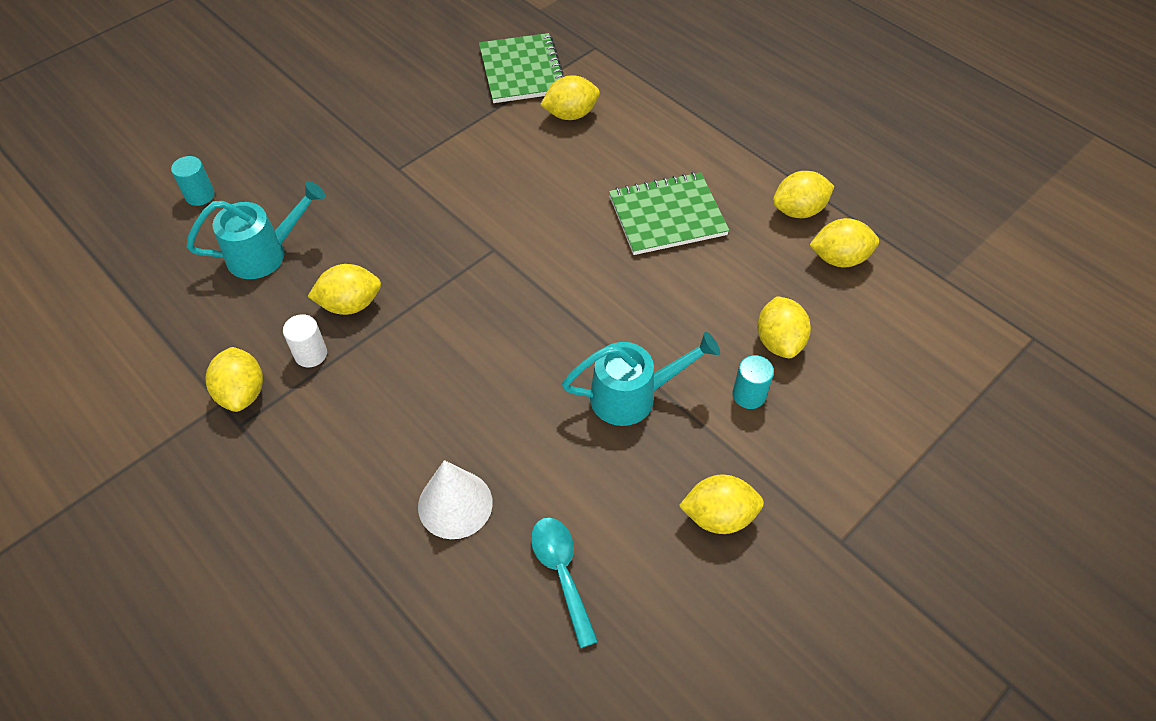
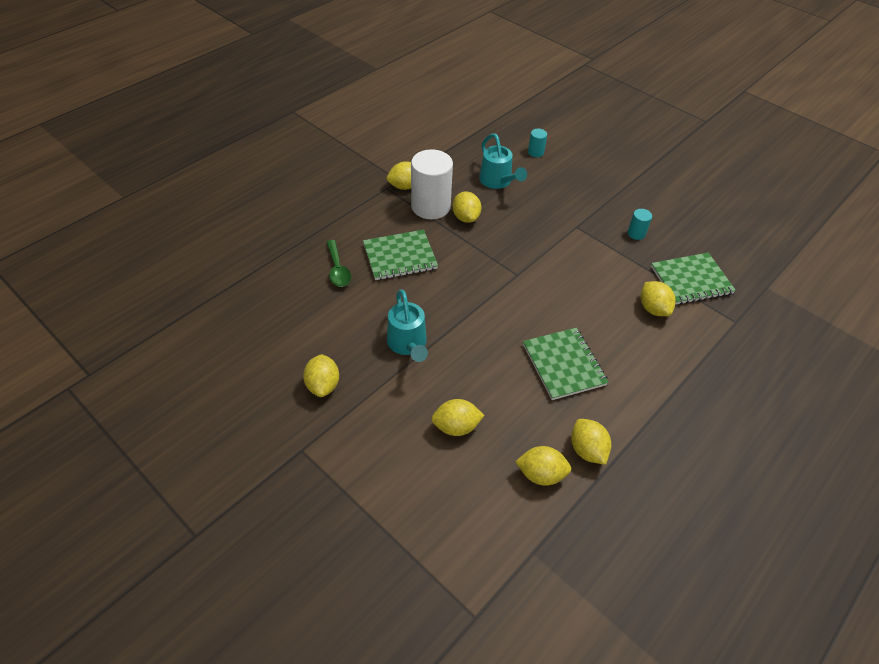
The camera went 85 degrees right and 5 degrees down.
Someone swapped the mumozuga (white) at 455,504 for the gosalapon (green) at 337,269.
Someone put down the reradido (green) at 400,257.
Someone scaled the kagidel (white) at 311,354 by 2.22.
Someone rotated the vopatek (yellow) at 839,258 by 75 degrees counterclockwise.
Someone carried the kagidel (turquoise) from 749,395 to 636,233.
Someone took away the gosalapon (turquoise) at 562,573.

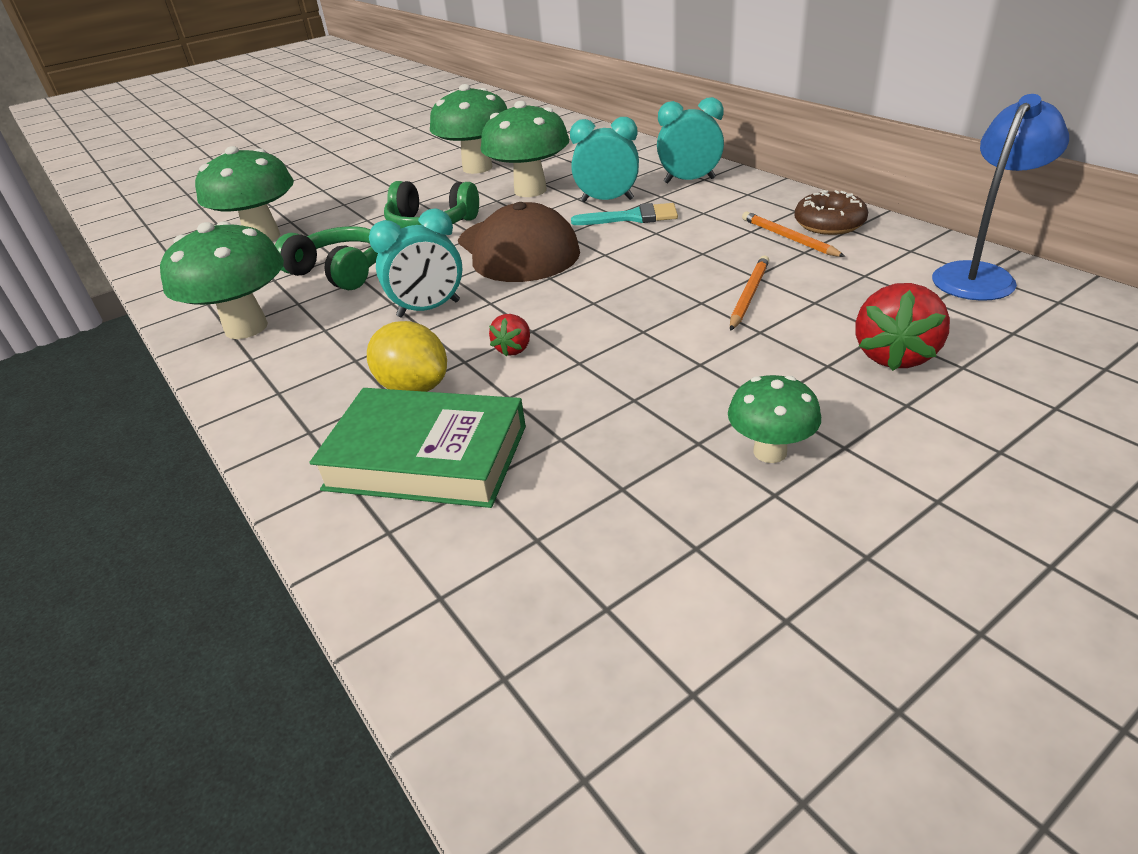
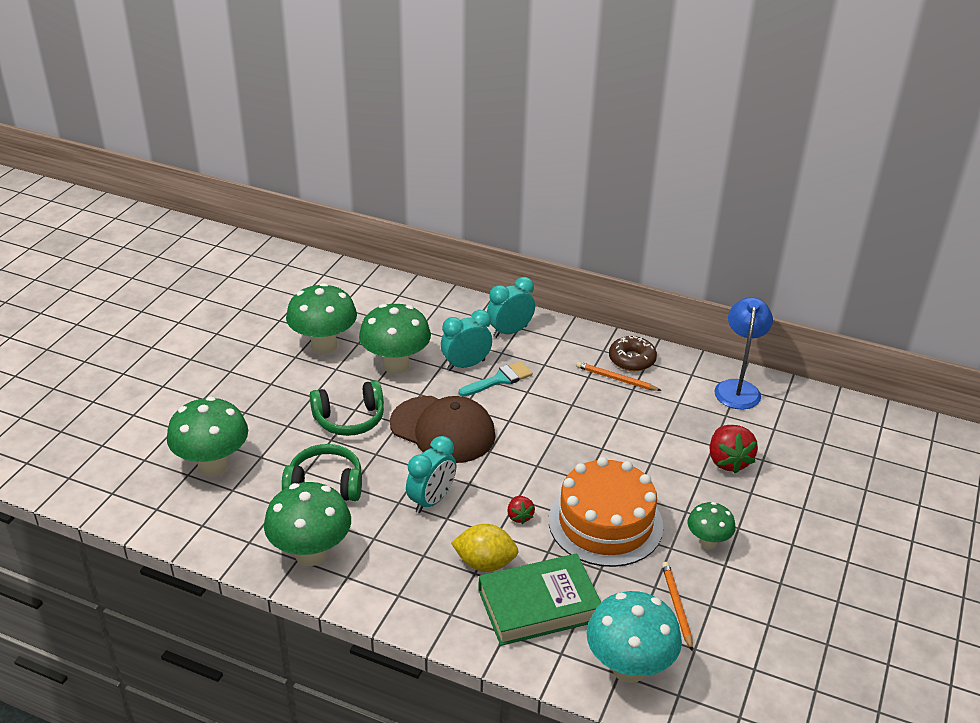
The camera went 35 degrees left and 0 degrees up.
Someone put down the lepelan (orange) at 605,523.
Someone put down the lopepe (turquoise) at 629,668.
Someone carried the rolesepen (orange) from 749,295 to 677,606.

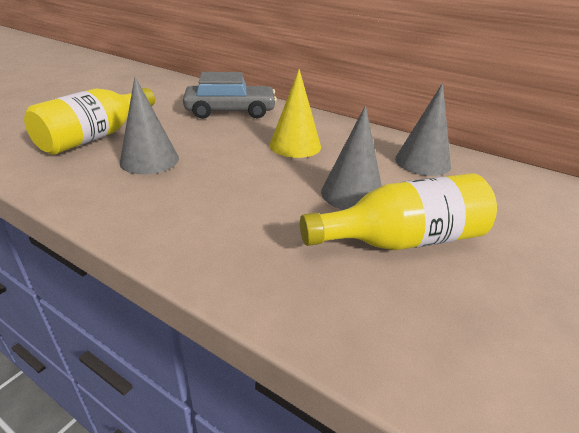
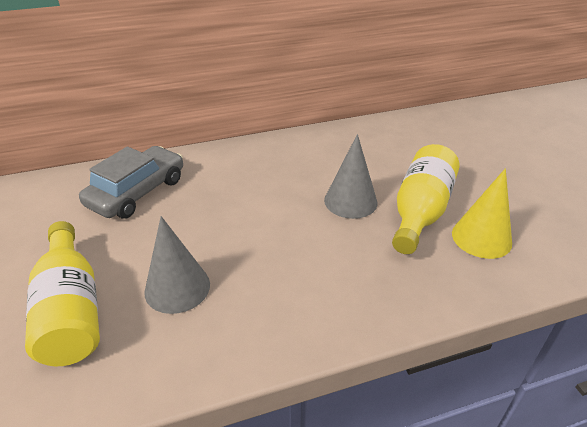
The camera went 50 degrees left and 5 degrees up.
Someone carried the mumozuga (yellow) from 295,145 to 481,238.
Someone took away the mumozuga (grey) at 422,162.

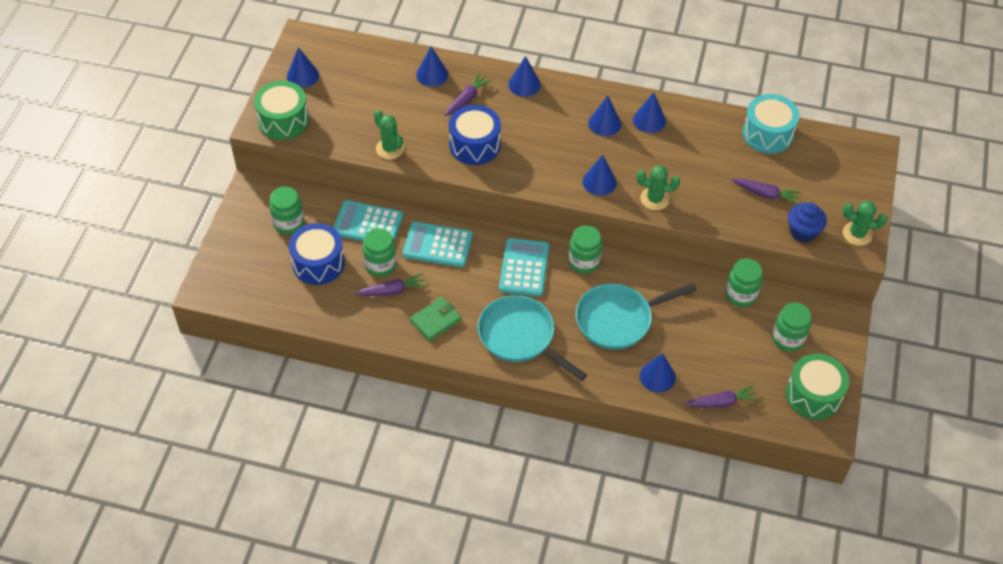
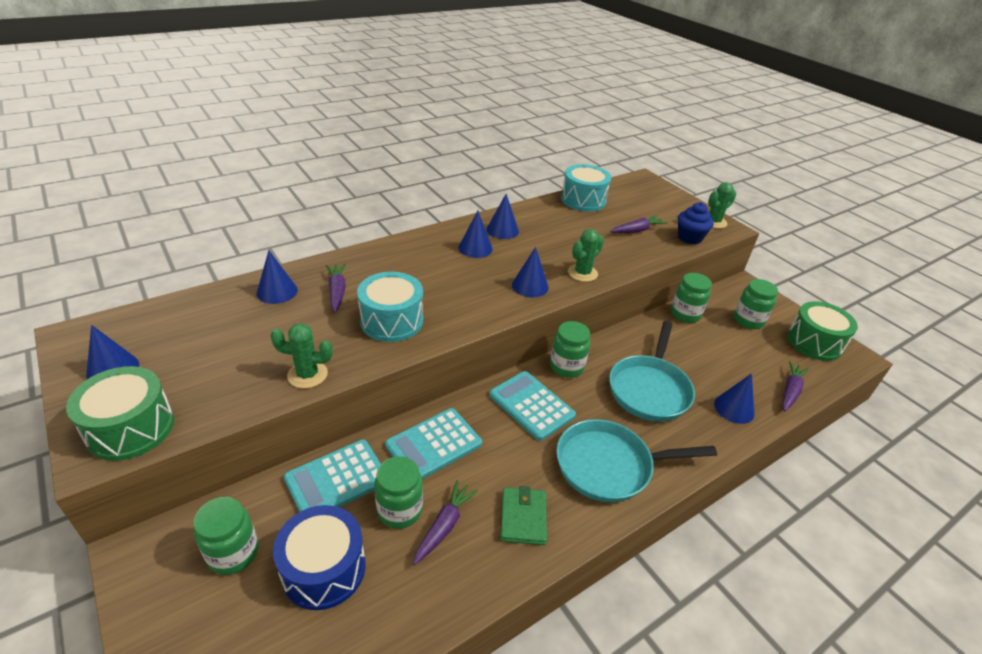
The camera went 50 degrees left and 15 degrees down.
Someone repainted the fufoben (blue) at 475,145, which became the fufoben (turquoise) at 392,321.
Someone took away the mumozuga (blue) at 524,84.

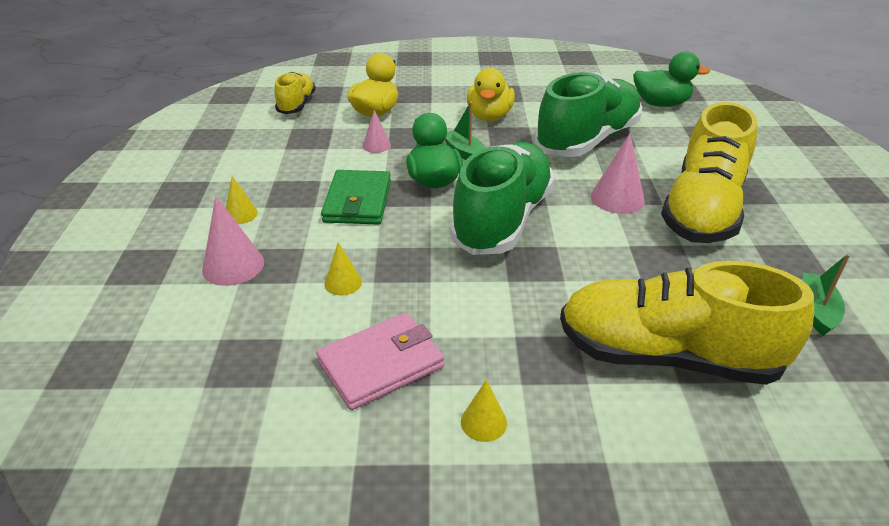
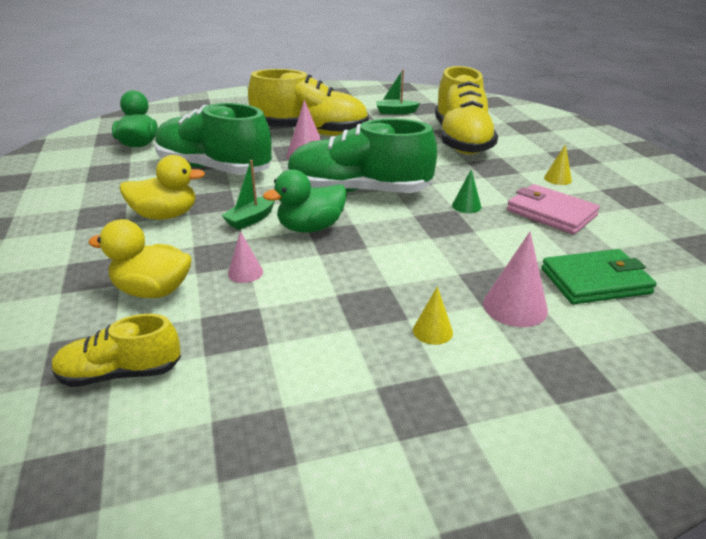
The camera went 105 degrees left and 5 degrees down.
Someone put down the mumozuga (green) at 466,206.
Someone carried the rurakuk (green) from 357,201 to 595,281.
Someone took away the mumozuga (yellow) at 343,283.

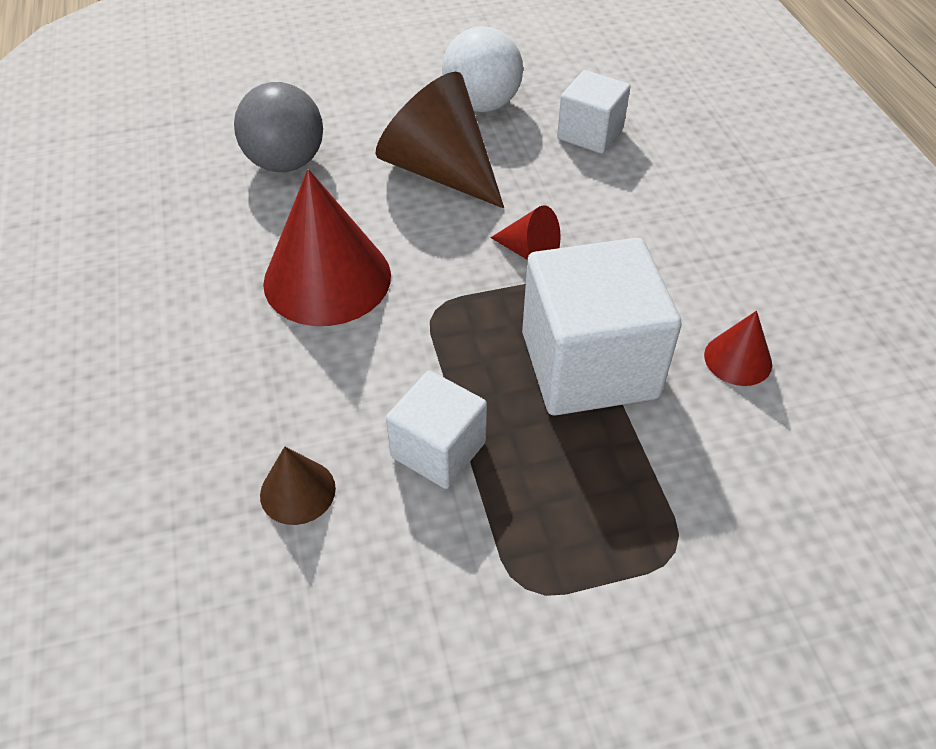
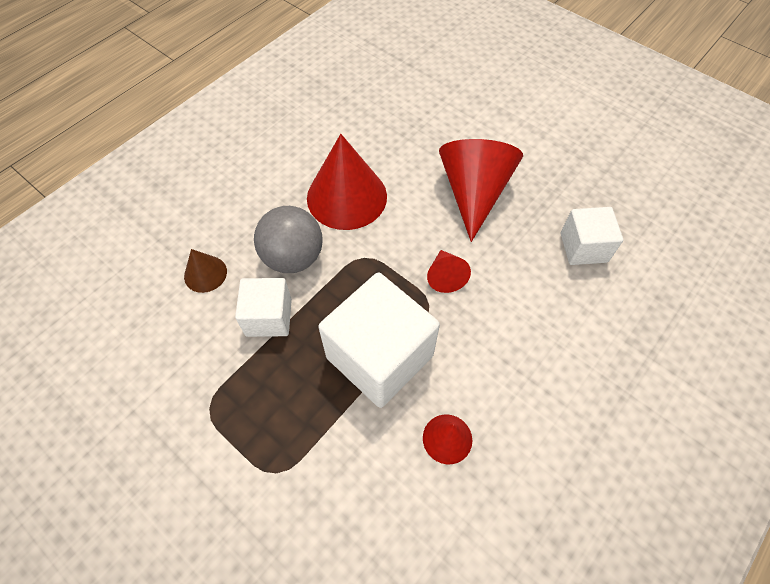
The camera went 55 degrees right and 10 degrees up.
Someone carried the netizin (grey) from 286,163 to 293,257.
Someone repainted the mumozuga (brown) at 440,171, which became the mumozuga (red) at 474,193.
Someone took away the netizin (white) at 482,104.

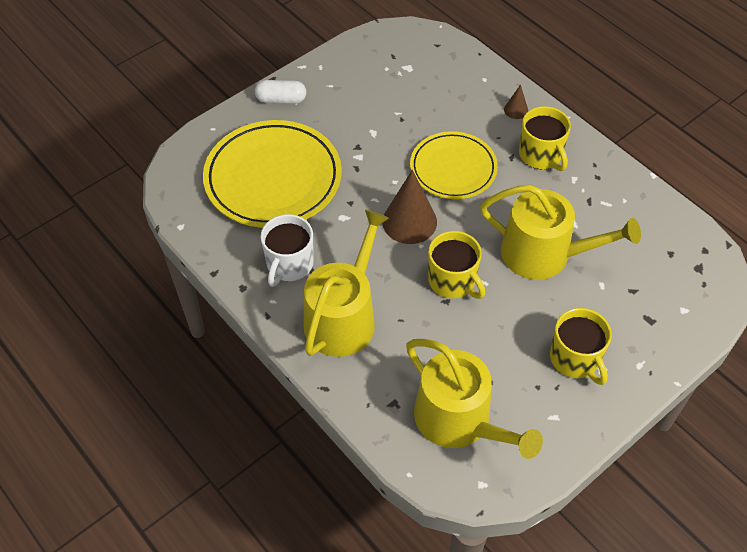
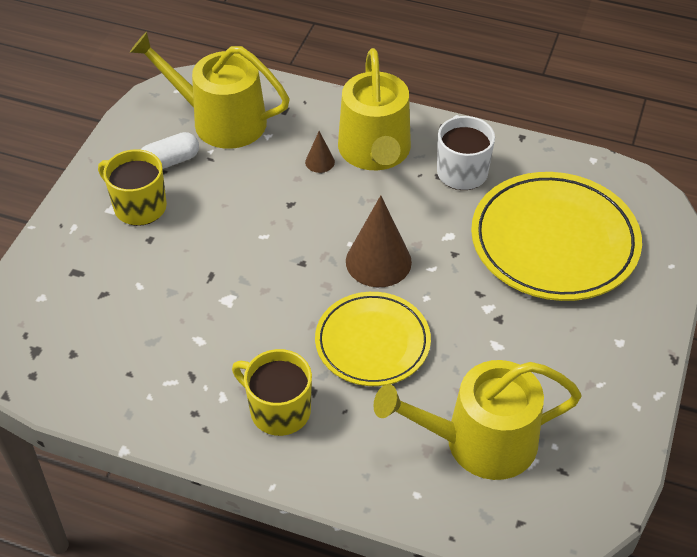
The camera went 150 degrees right and 5 degrees down.
Someone carried the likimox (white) from 281,99 to 170,161.
Someone carried the mumozuga (brown) from 516,110 to 320,162.
Someone carried the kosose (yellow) from 544,254 to 479,442.
Someone took away the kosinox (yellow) at 453,281.

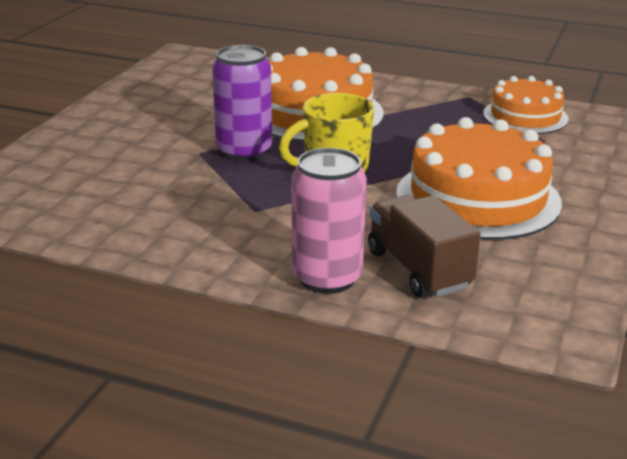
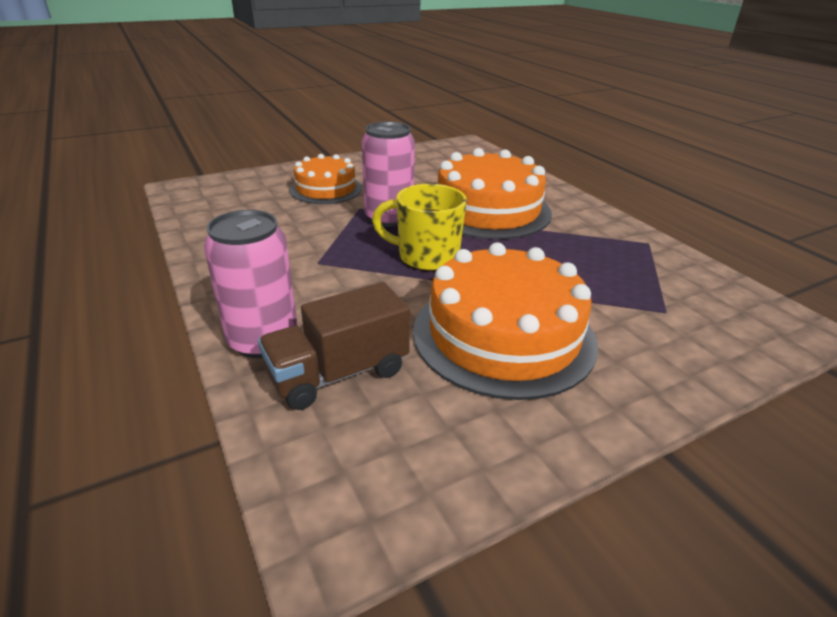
The camera went 40 degrees right and 5 degrees up.
Someone rotated the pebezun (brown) at 418,269 by 135 degrees counterclockwise.
Someone carried the lepelan (orange) from 525,116 to 326,189.
Someone repainted the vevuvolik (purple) at 244,151, which became the vevuvolik (pink) at 389,218.

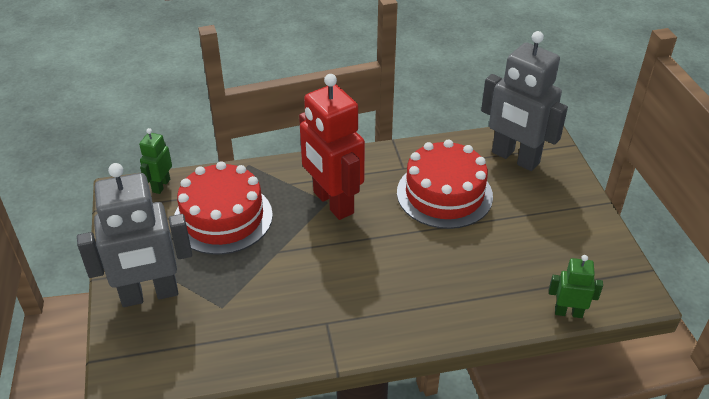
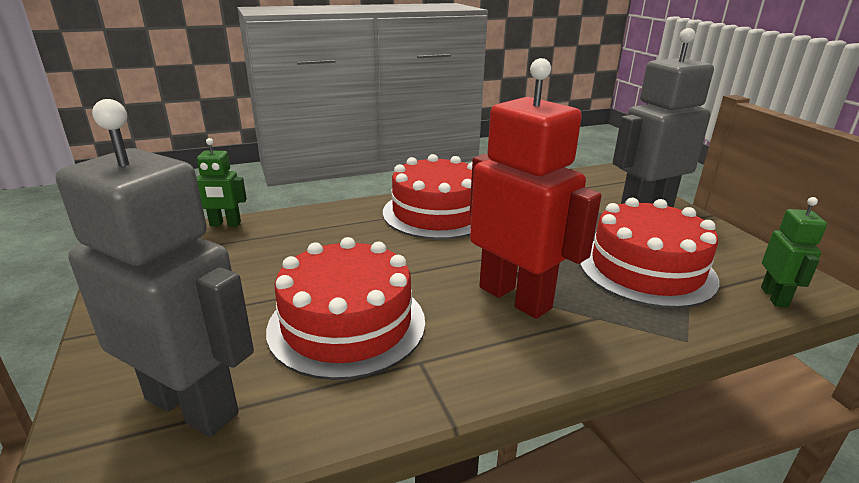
The camera went 170 degrees right and 15 degrees down.
Someone put down the lepelan (red) at 437,213.

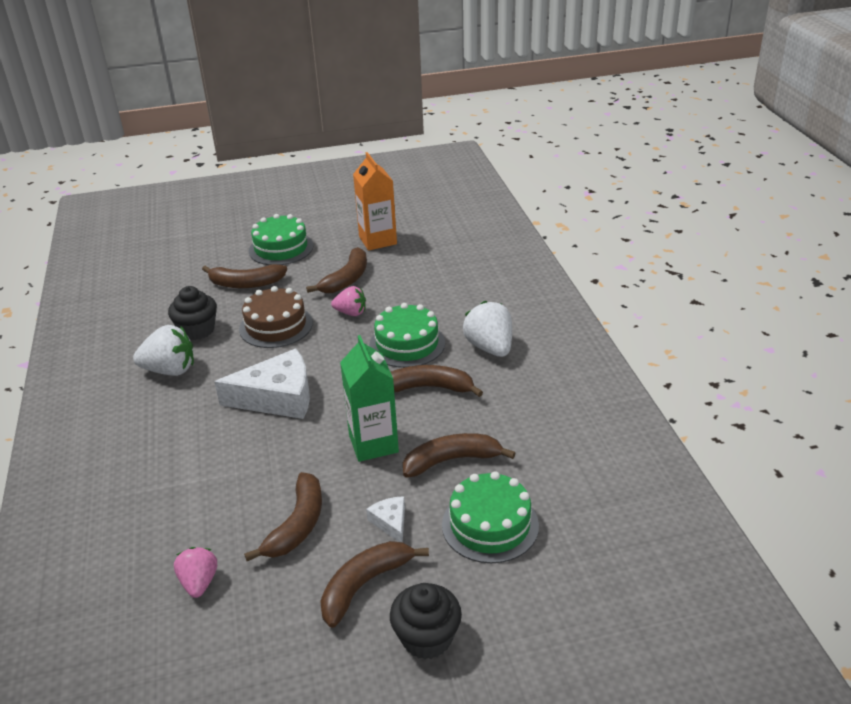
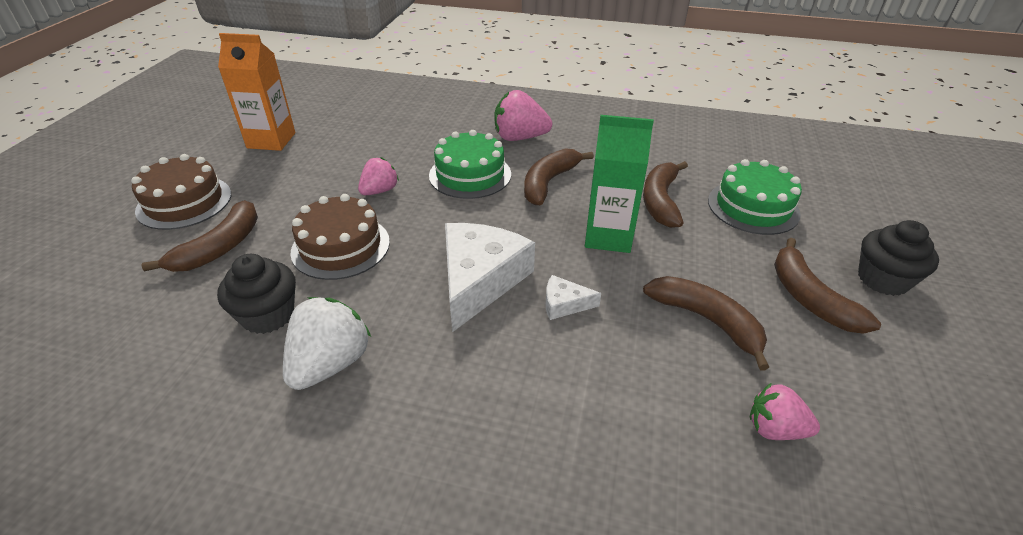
The camera went 65 degrees left and 5 degrees up.
Someone repainted the lepelan (green) at 281,248, which became the lepelan (brown) at 184,202.
Someone repainted the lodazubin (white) at 490,348, which became the lodazubin (pink) at 519,138.
Someone carried the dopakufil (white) from 390,522 to 564,304.
Someone took away the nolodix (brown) at 346,279.

